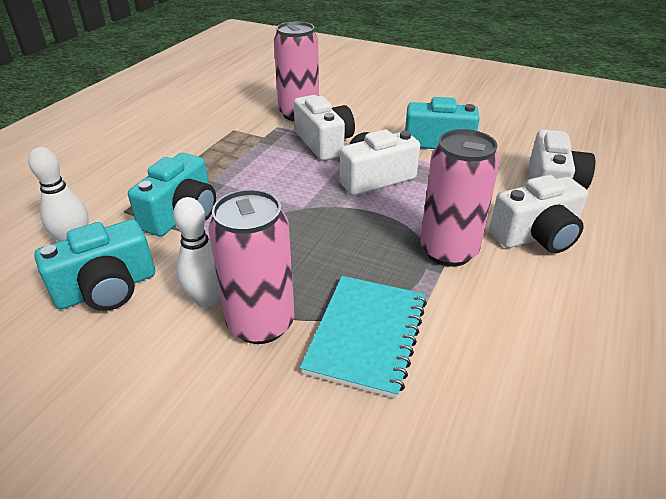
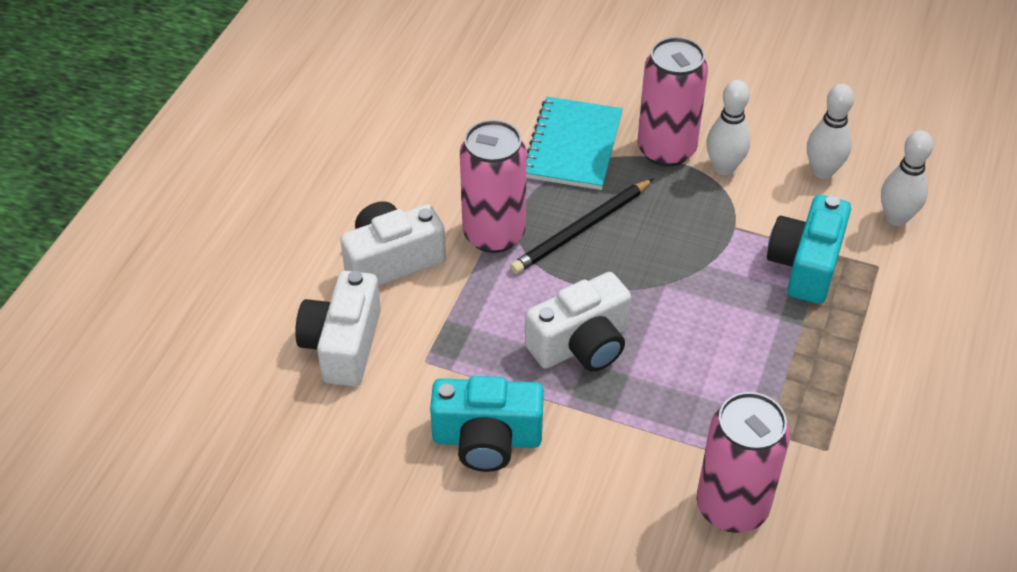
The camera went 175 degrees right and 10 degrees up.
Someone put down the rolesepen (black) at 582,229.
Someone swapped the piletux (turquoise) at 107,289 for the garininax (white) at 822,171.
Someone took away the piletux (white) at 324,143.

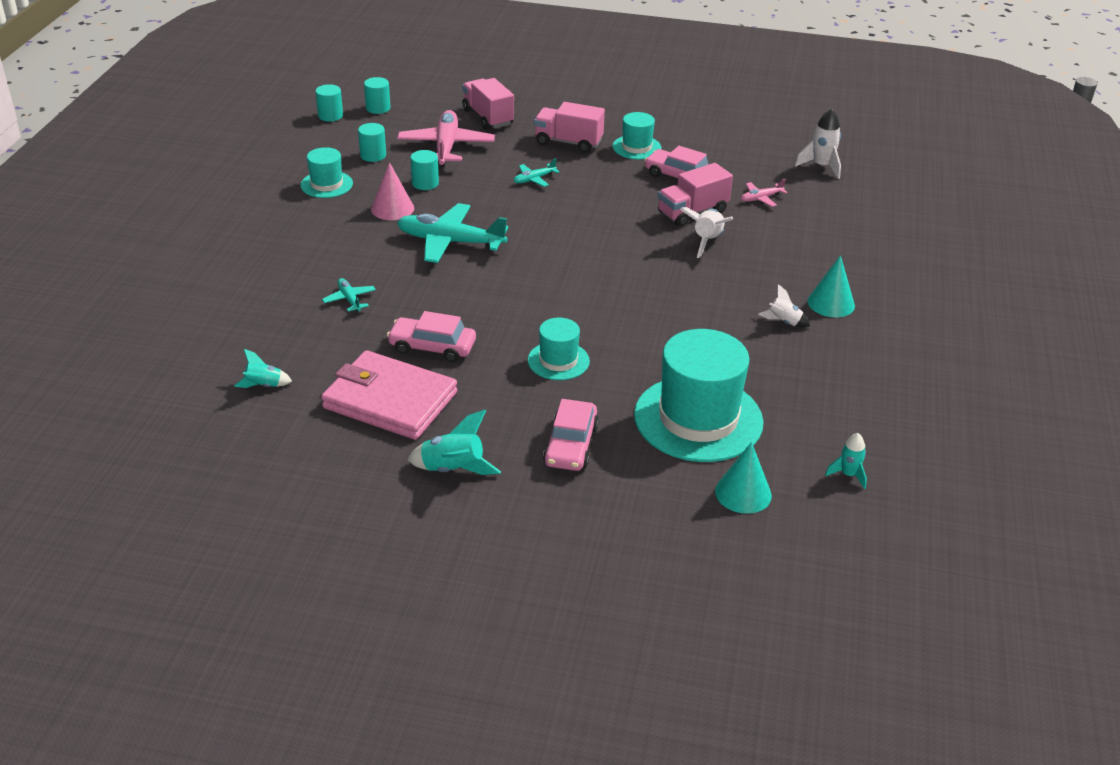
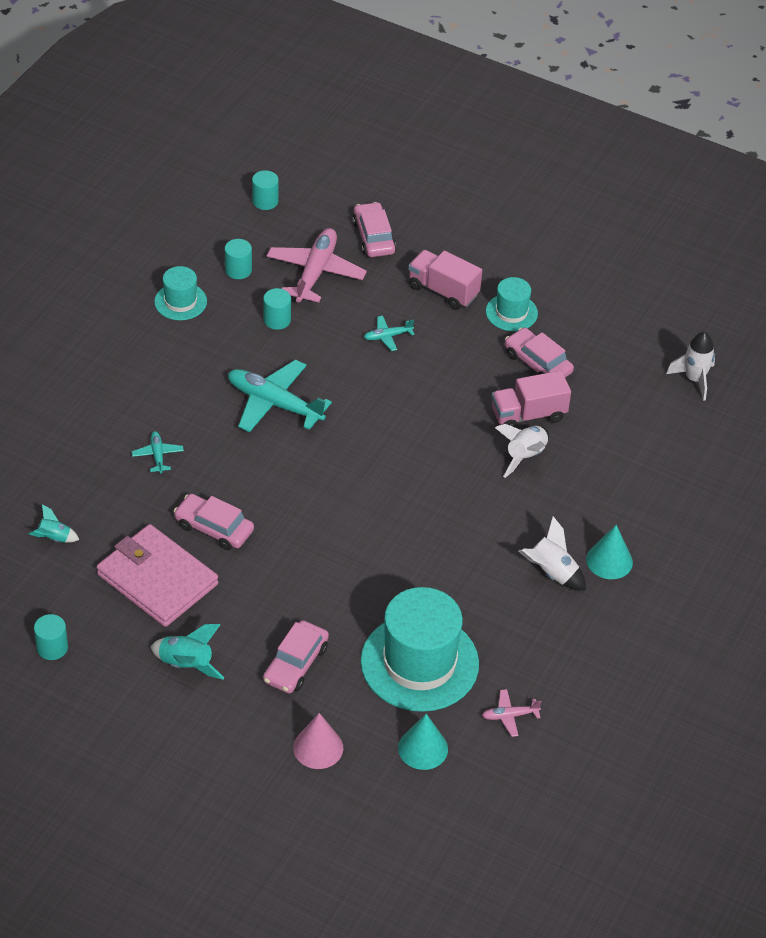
The camera went 15 degrees right and 10 degrees up.
Someone carried the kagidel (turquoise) from 330,116 to 52,648.
Someone carried the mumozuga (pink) from 392,208 to 318,747.
Someone swapped the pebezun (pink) at 488,117 for the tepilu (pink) at 373,237.
Someone carried the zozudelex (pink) from 761,198 to 509,716.
Someone scaled the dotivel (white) at 784,322 by 1.56.
Someone took away the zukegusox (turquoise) at 558,361.
Someone took away the dotivel (turquoise) at 848,475.

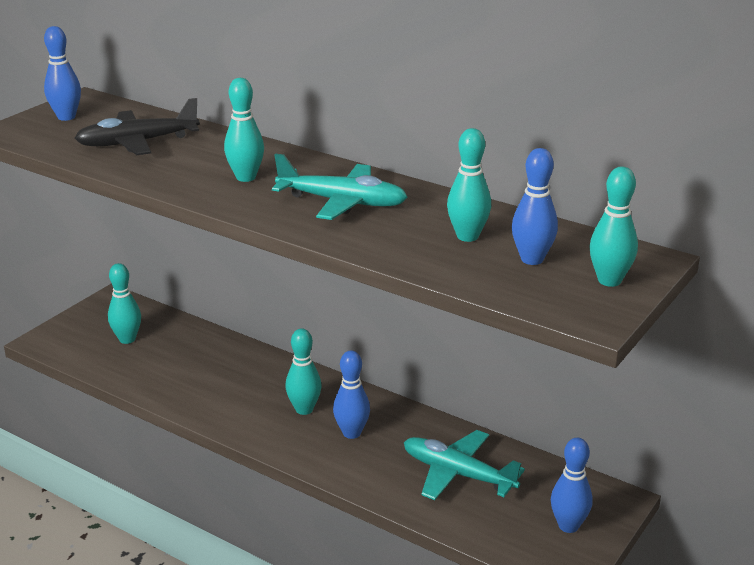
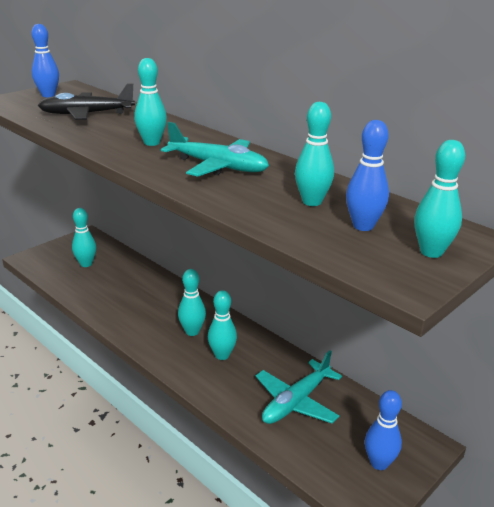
The camera went 10 degrees right and 0 degrees up.
Someone repainted the garininax (blue) at 351,433, which became the garininax (turquoise) at 222,355.
Someone rotated the zozudelex (turquoise) at 458,474 by 90 degrees counterclockwise.

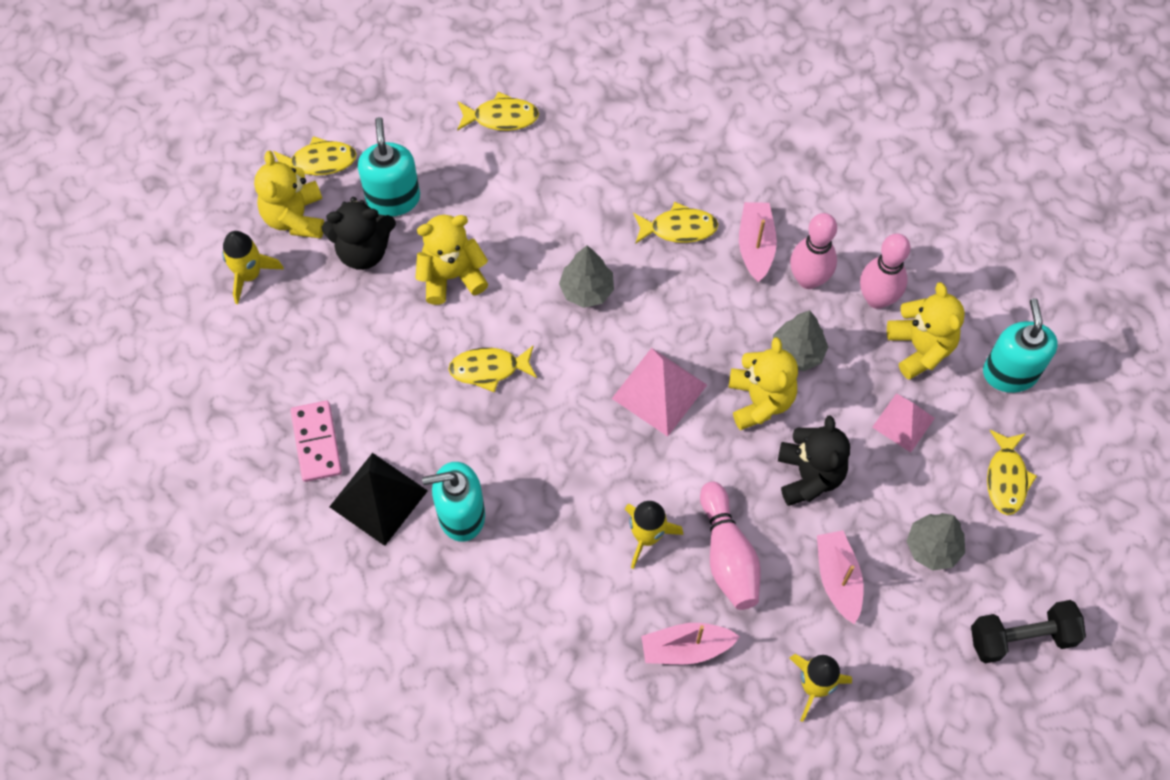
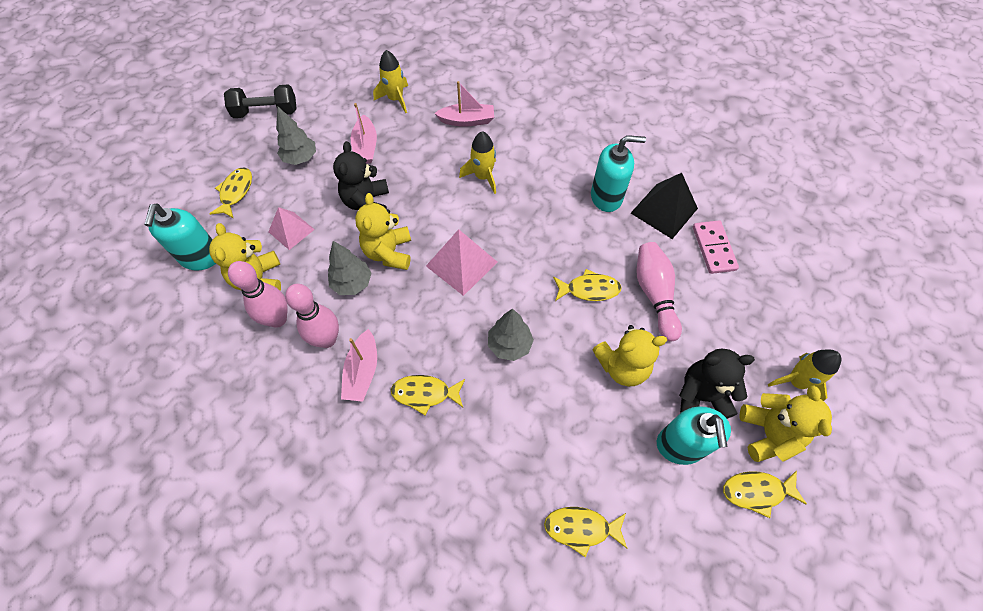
The camera went 175 degrees left and 5 degrees down.
Someone carried the garininax (pink) from 728,555 to 654,294.

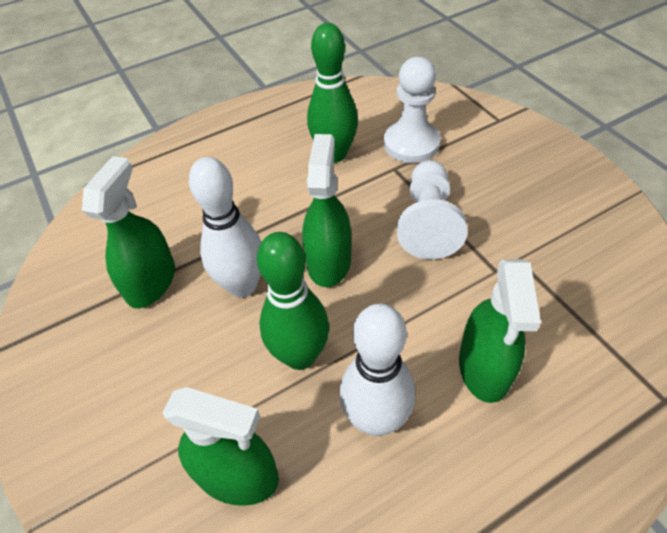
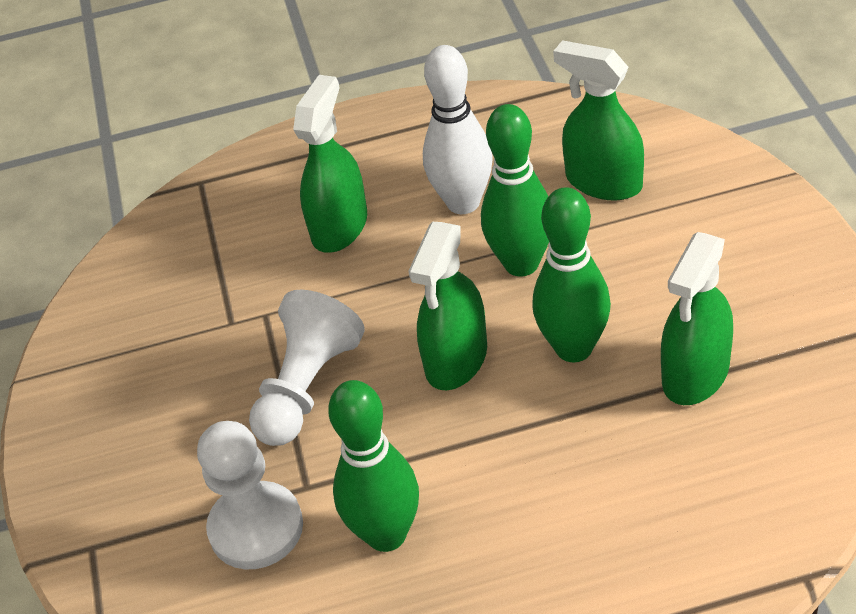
The camera went 160 degrees left and 5 degrees down.
Someone repainted the garininax (white) at 242,286, which became the garininax (green) at 574,348.

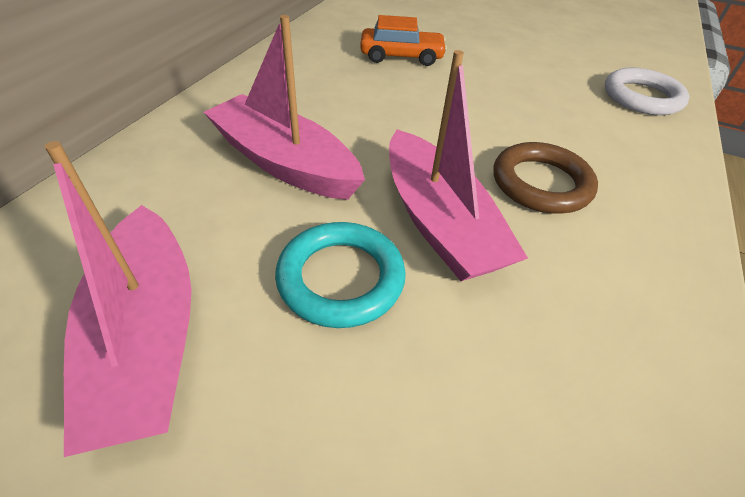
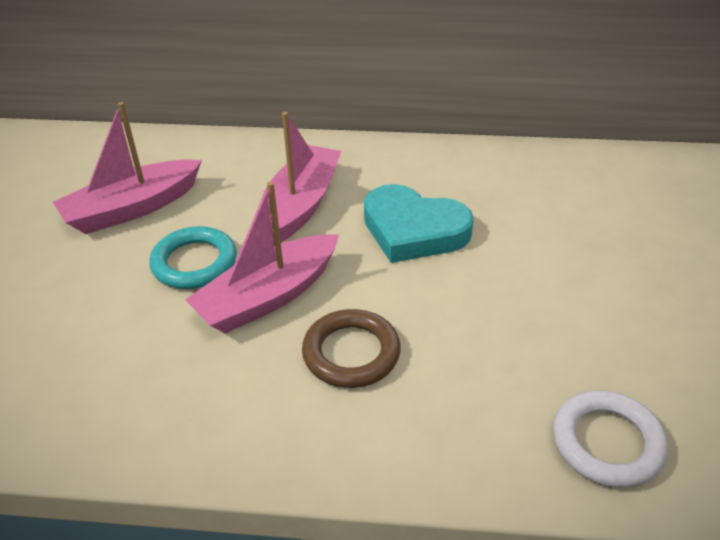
The camera went 75 degrees right and 5 degrees down.
Someone put down the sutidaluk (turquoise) at 413,230.
Someone took away the tepilu (orange) at 401,56.

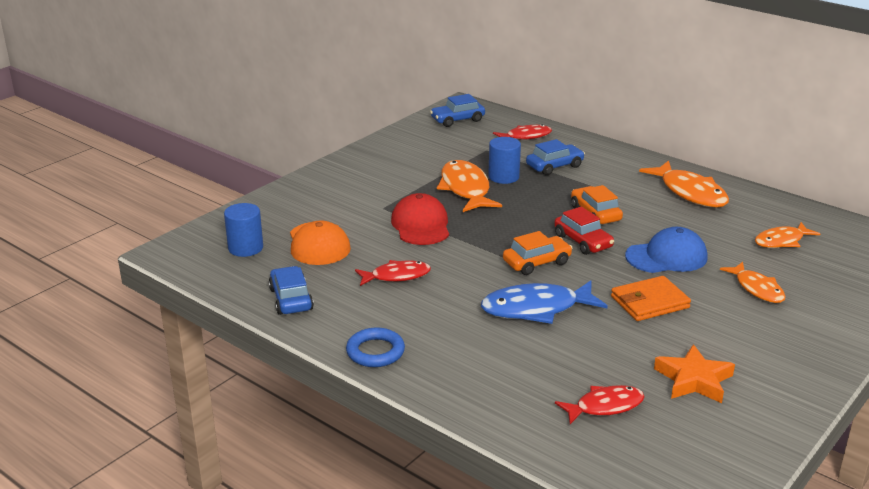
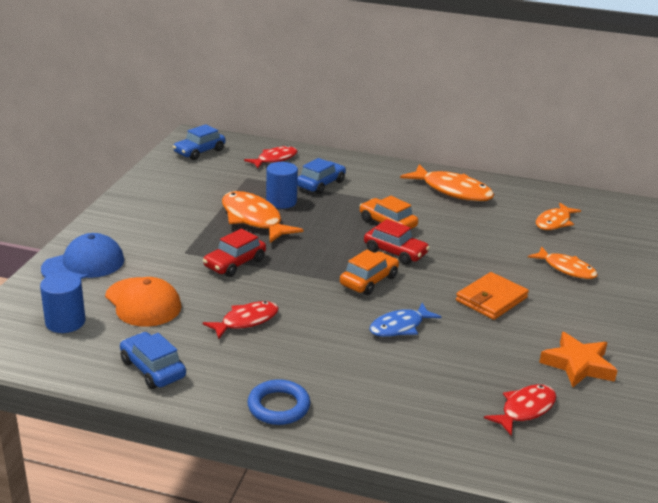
The camera went 25 degrees left and 0 degrees up.
Someone carried the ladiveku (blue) from 666,257 to 84,264.
Someone swapped the ladiveku (red) at 421,225 for the tepilu (red) at 235,263.
Someone scaled the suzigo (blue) at 536,309 by 0.64.

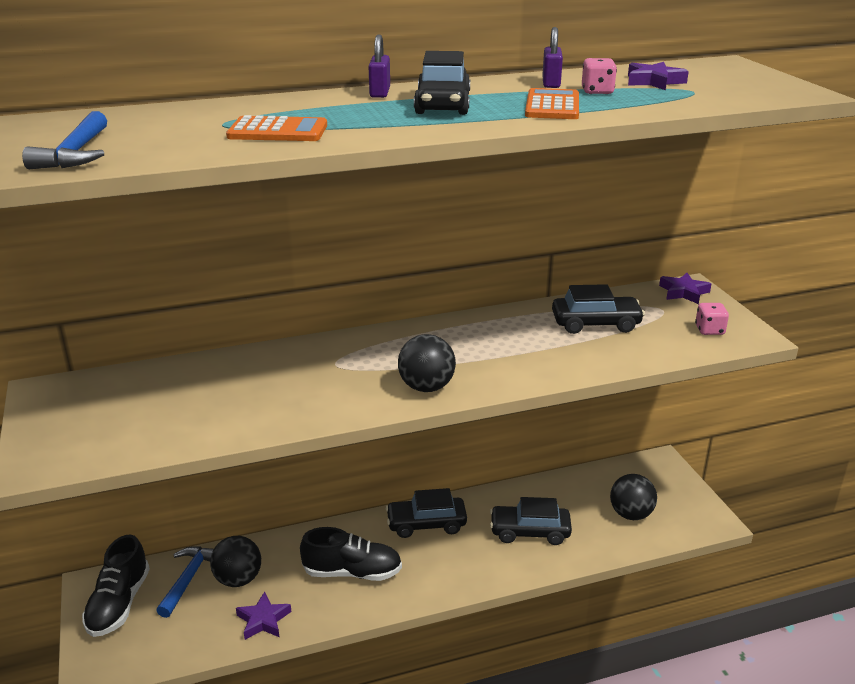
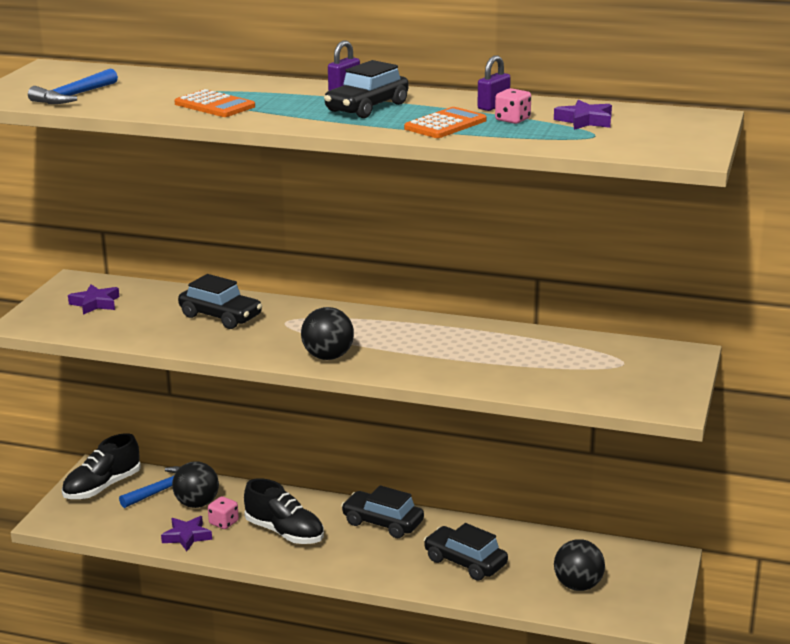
The camera went 35 degrees right and 5 degrees down.
Someone carried the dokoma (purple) from 683,292 to 95,303.
Someone carried the tepilu (black) from 595,323 to 220,316.
Someone carried the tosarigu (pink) from 709,330 to 224,523.

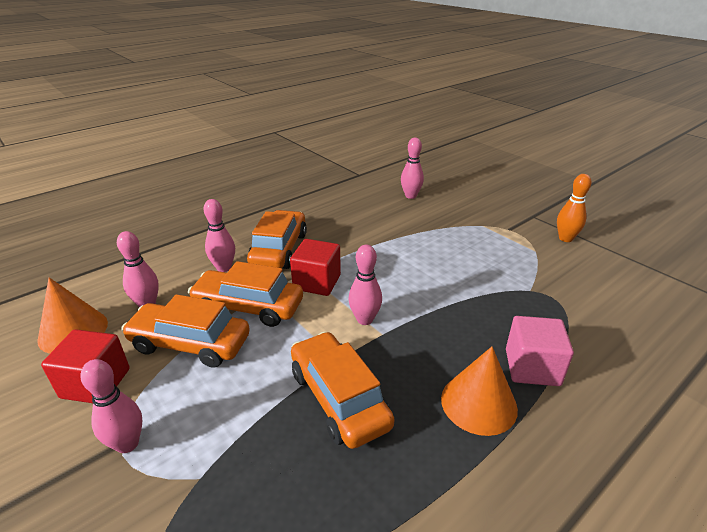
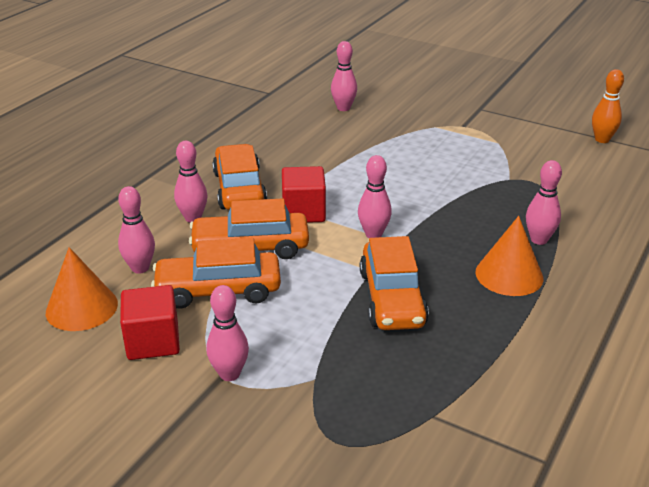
The camera went 20 degrees left and 0 degrees up.
Someone rotated the tepilu (orange) at 339,398 by 135 degrees counterclockwise.
Someone swapped the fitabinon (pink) at 532,367 for the garininax (pink) at 539,240.
Someone carried the garininax (orange) from 565,238 to 602,139.

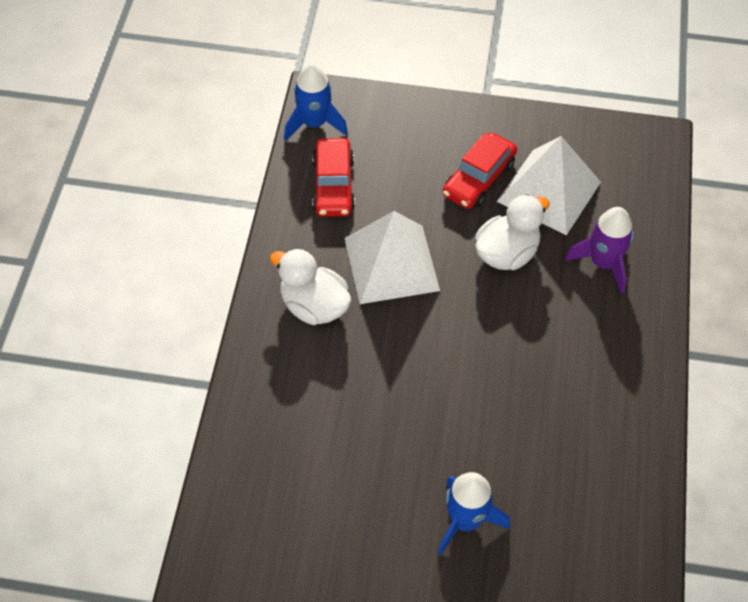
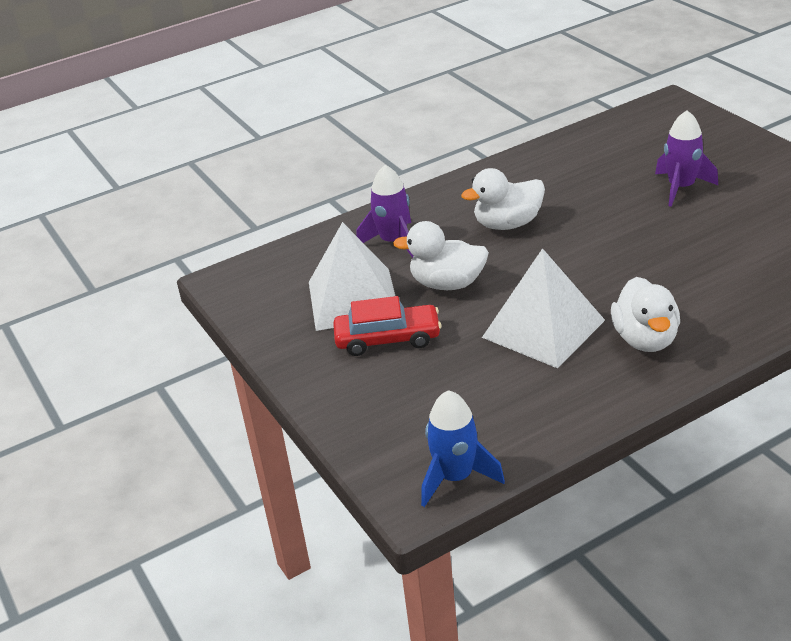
The camera went 125 degrees left and 20 degrees down.
Someone put down the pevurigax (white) at 507,224.
Someone repainted the dotivel (blue) at 465,521, which became the dotivel (purple) at 681,188.
Someone took away the tepilu (red) at 333,185.

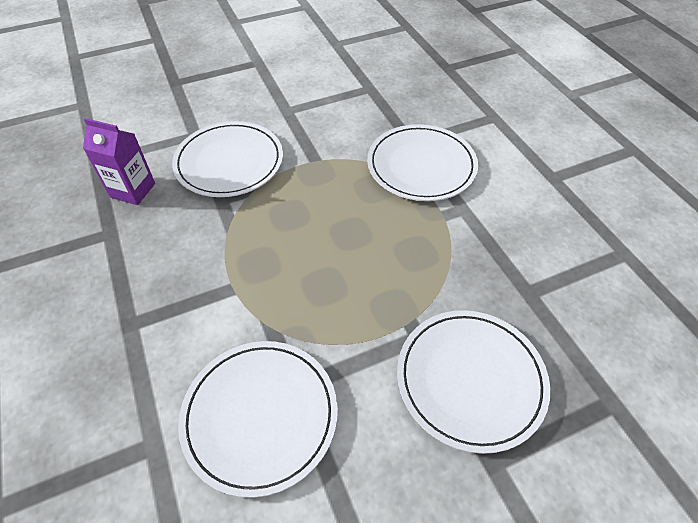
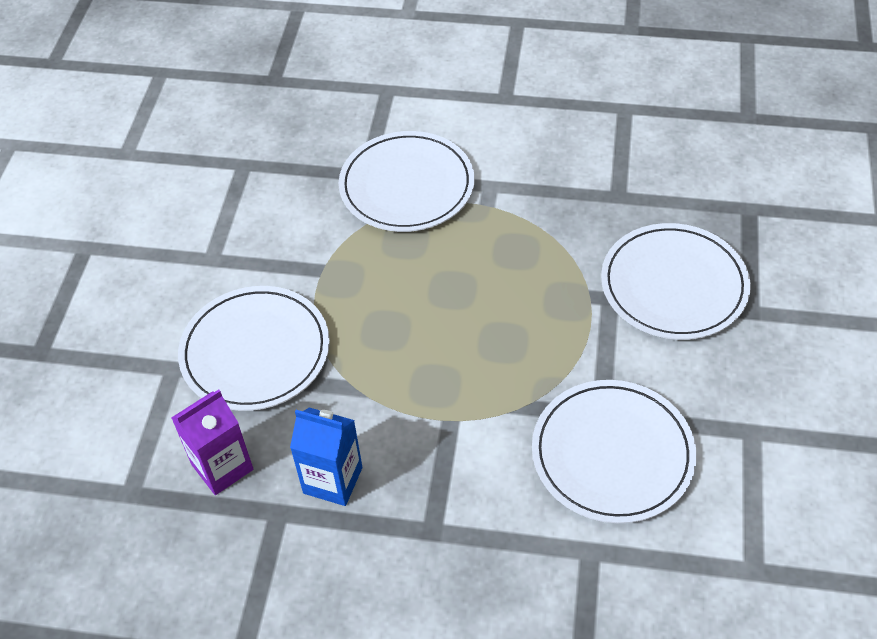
The camera went 55 degrees left and 0 degrees up.
Someone put down the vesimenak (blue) at 333,480.

